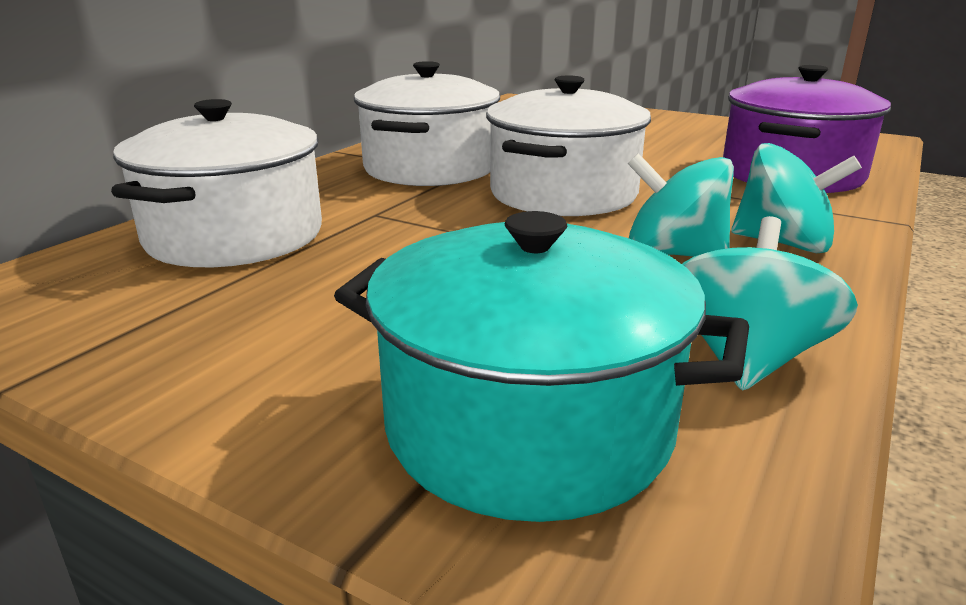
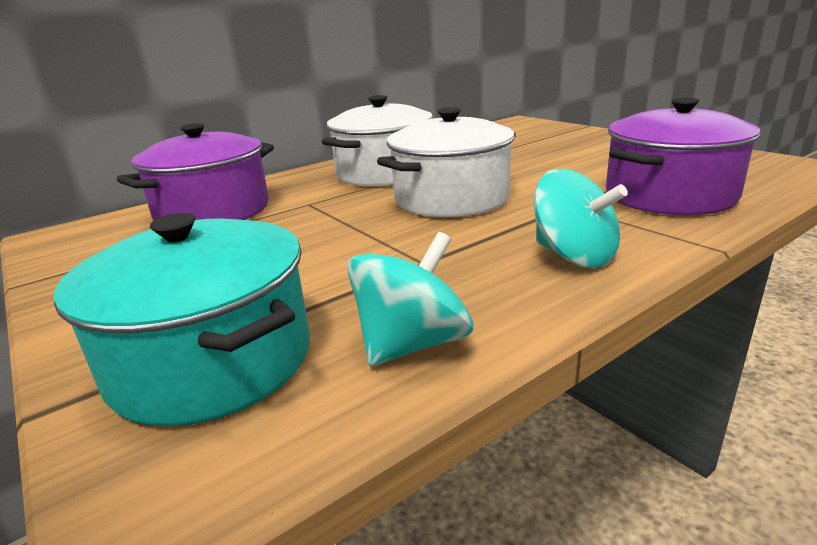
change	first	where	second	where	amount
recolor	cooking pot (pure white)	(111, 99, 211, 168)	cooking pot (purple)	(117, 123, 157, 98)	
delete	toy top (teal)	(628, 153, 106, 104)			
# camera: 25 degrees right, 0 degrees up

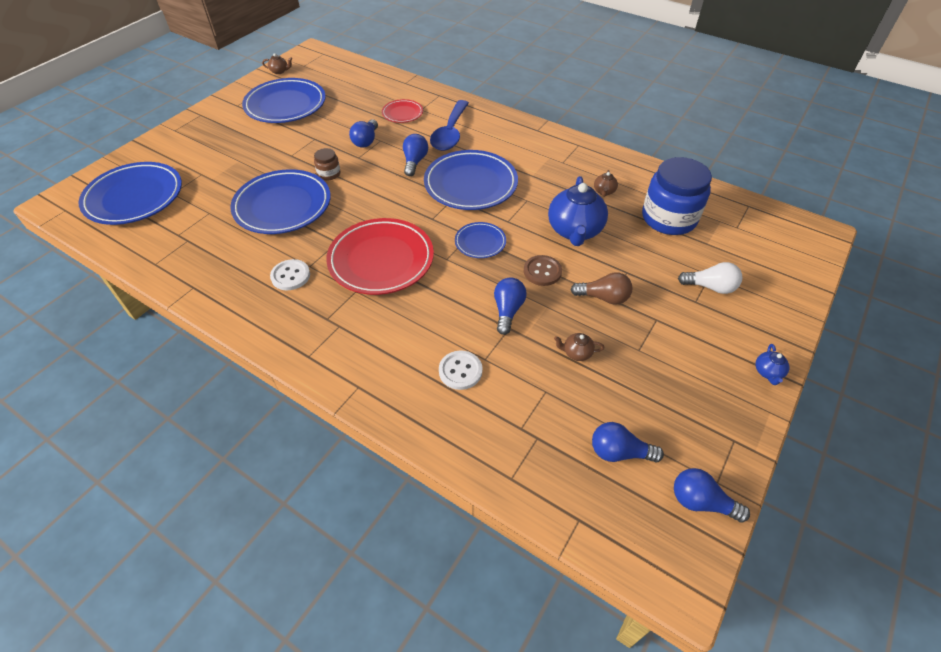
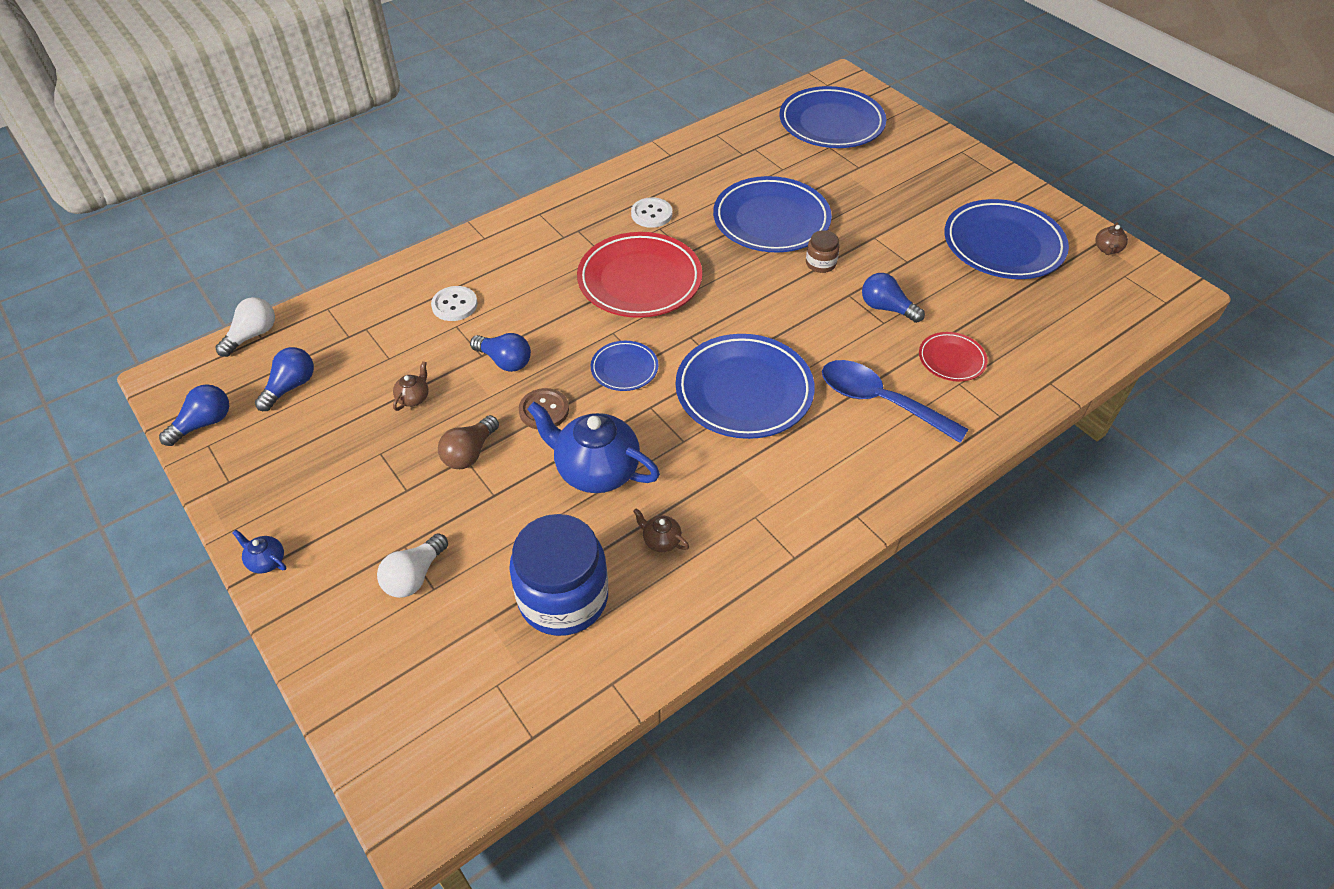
change	first	where	second	where	amount
insert			light bulb (pure white)	(215, 297, 60, 60)	
delete	light bulb (royal blue)	(403, 134, 25, 42)			
# camera: 110 degrees right, 0 degrees up

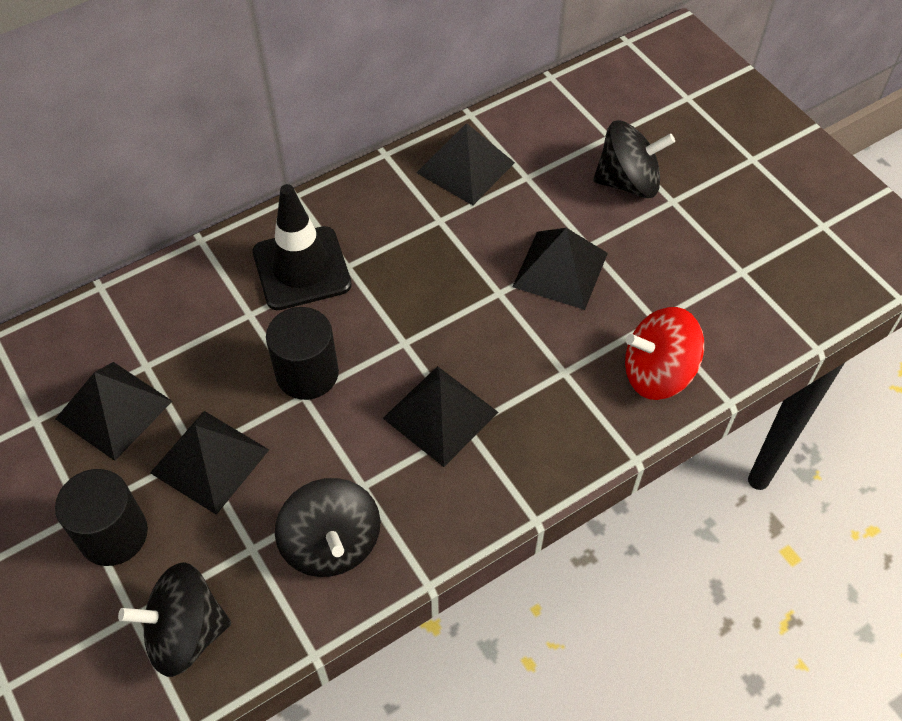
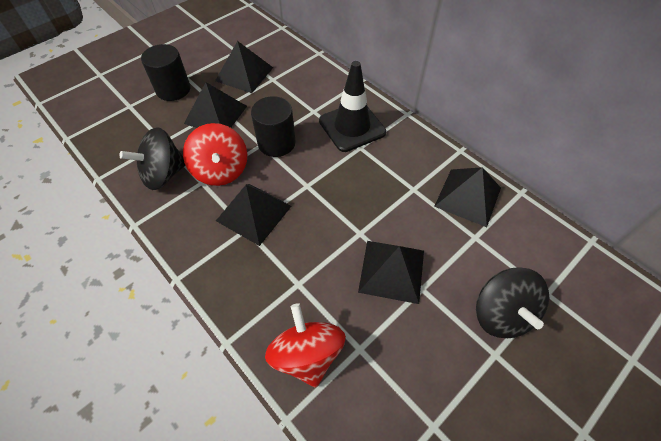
change	first	where	second	where	amount
insert			toy top (scarlet)	(183, 123, 64, 63)	
delete	toy top (black)	(118, 562, 113, 115)			
# camera: 80 degrees right, 0 degrees up

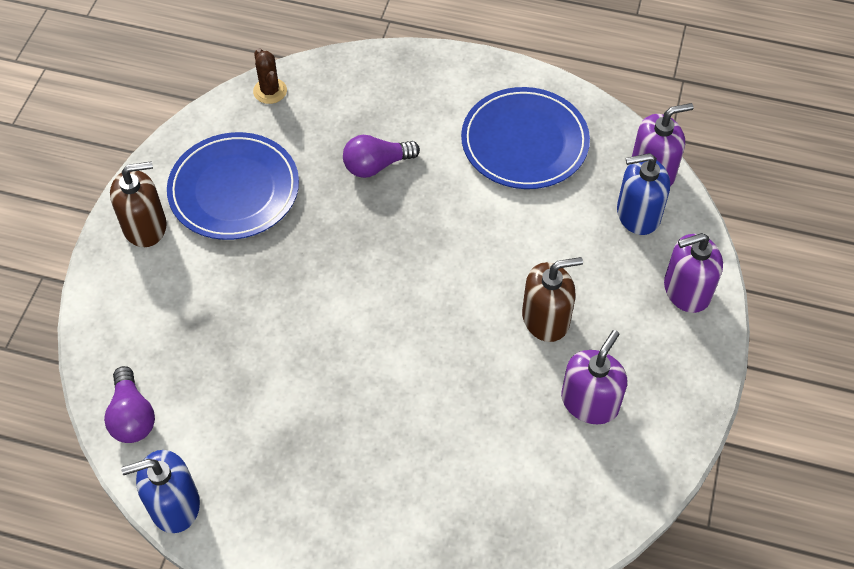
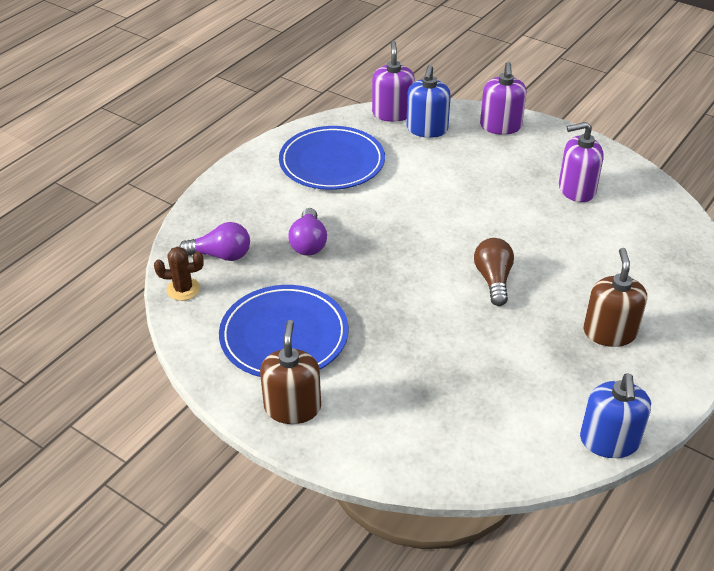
change	first	where	second	where	amount
move	light bulb (purple)	(104, 366, 51, 77)		(179, 222, 71, 39)	
insert			light bulb (russet)	(474, 238, 40, 68)	
rotate	pump bottle (purple)	(561, 330, 66, 94)		(559, 122, 45, 80)	60 degrees counterclockwise
move	pump bottle (russet)	(522, 257, 61, 85)		(583, 248, 64, 99)	
# camera: 70 degrees left, 15 degrees down

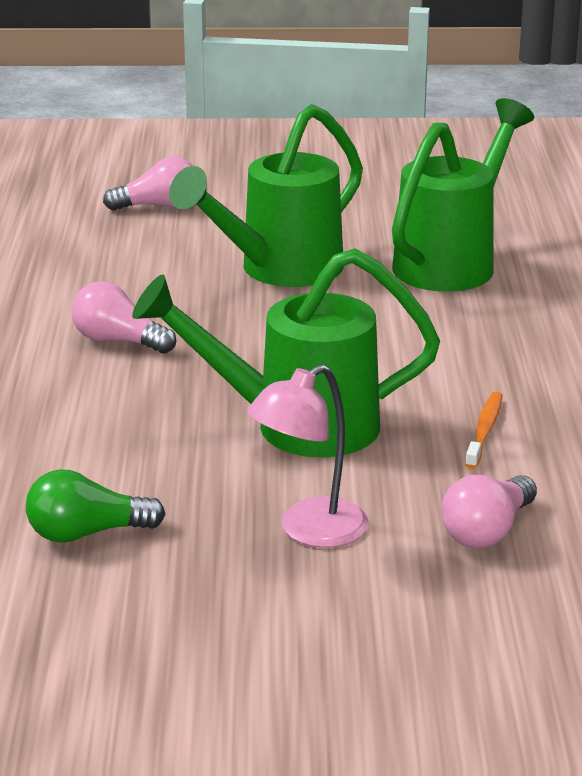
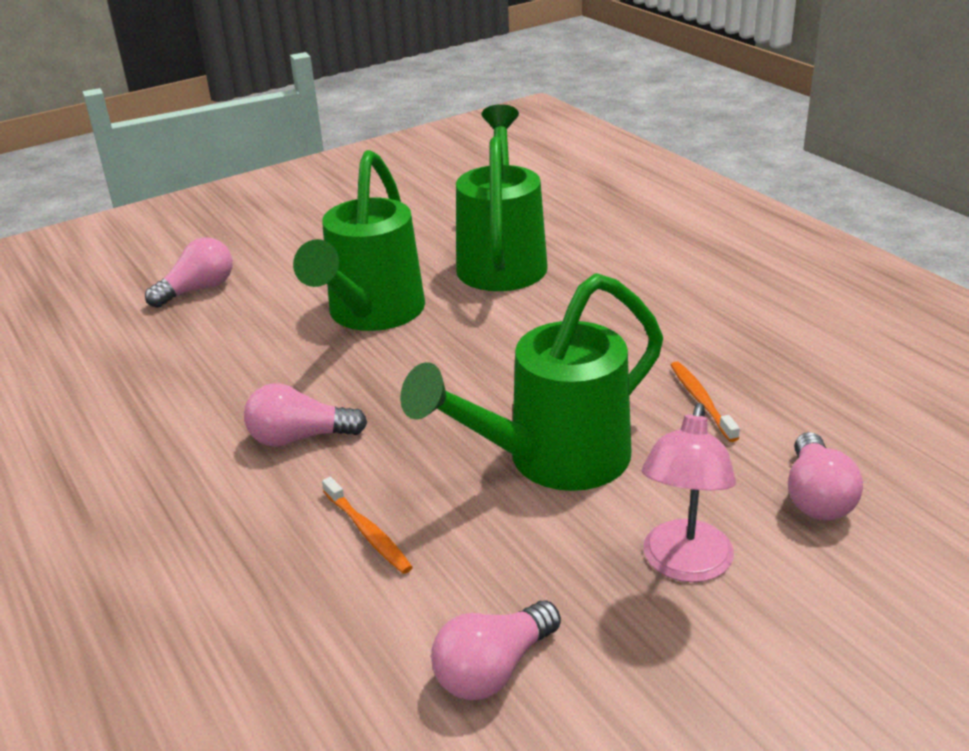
change	first	where	second	where	amount
insert			toothbrush (bright orange)	(322, 477, 91, 97)	
recolor	light bulb (emerald)	(26, 469, 140, 74)	light bulb (rosy)	(431, 601, 130, 99)	
# camera: 30 degrees left, 5 degrees up

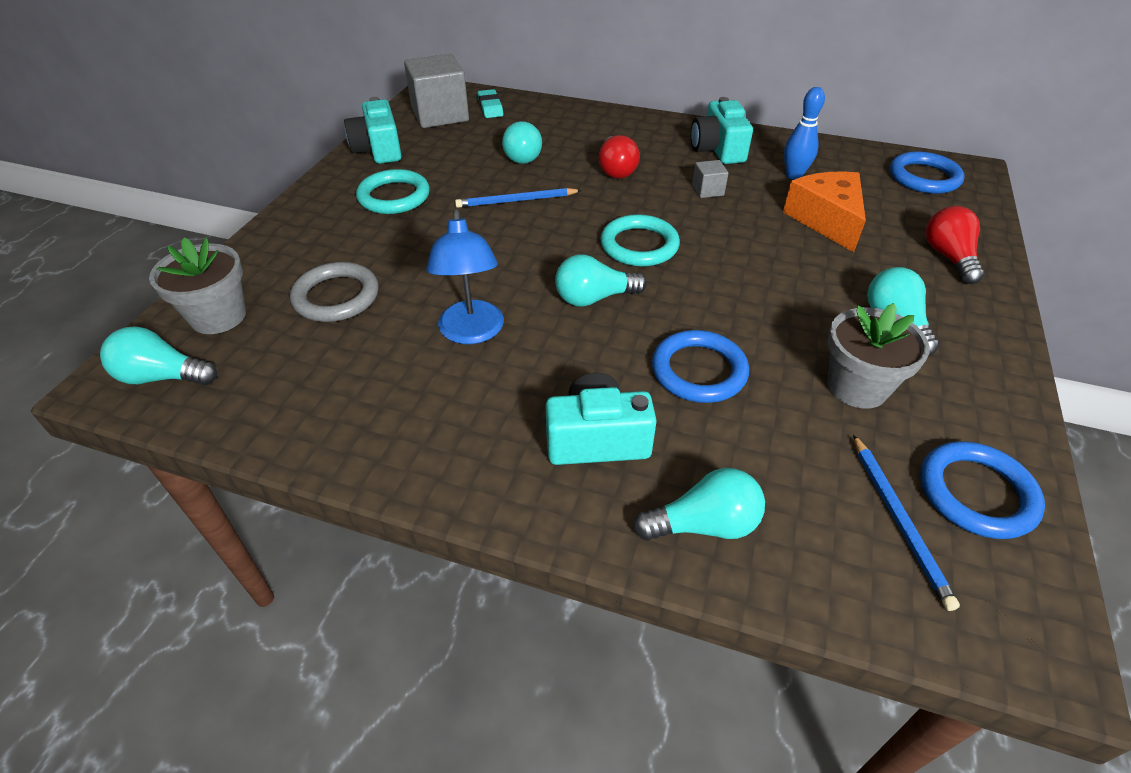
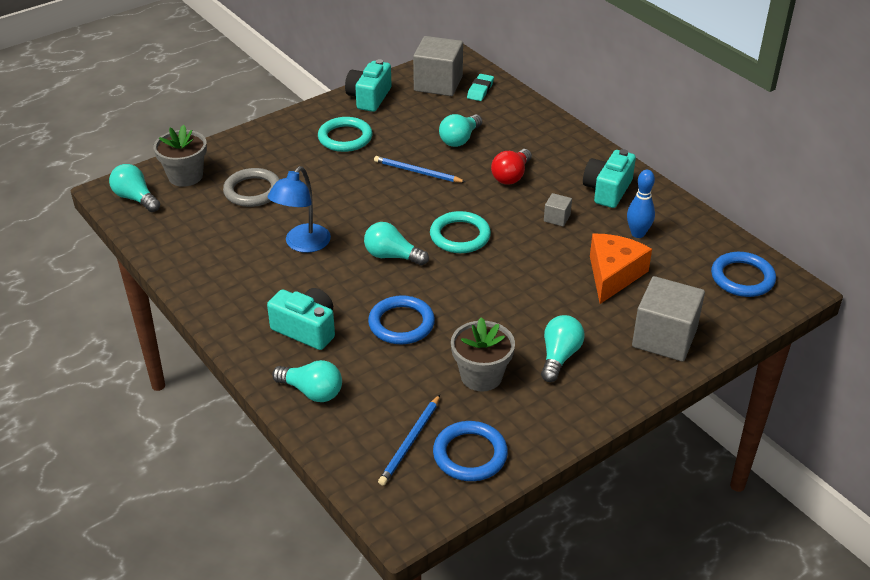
change	first	where	second	where	amount
replace	light bulb (scarlet)	(926, 206, 58, 78)	solid cube (grey)	(632, 276, 73, 86)	
# camera: 35 degrees right, 5 degrees down

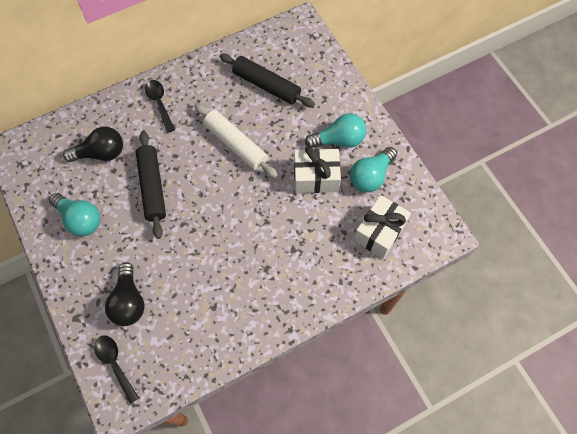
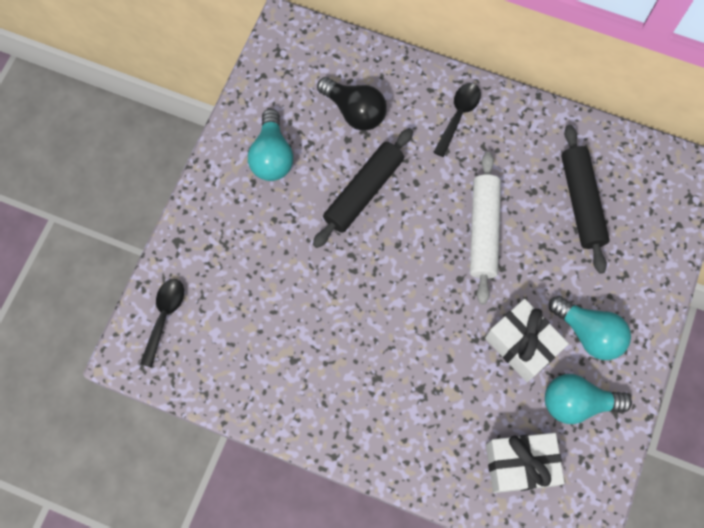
change	first	where	second	where	amount
delete	light bulb (black)	(105, 262, 40, 64)			
# camera: 50 degrees right, 5 degrees up

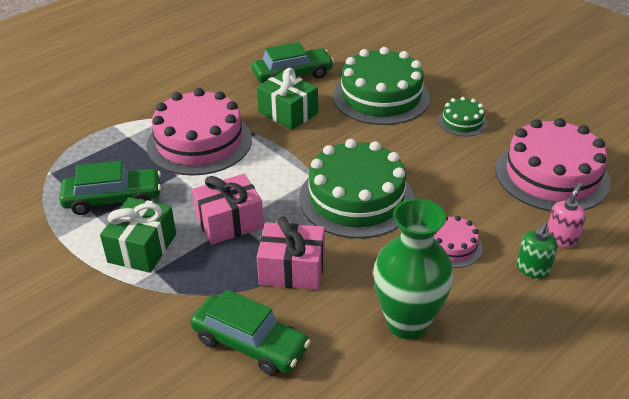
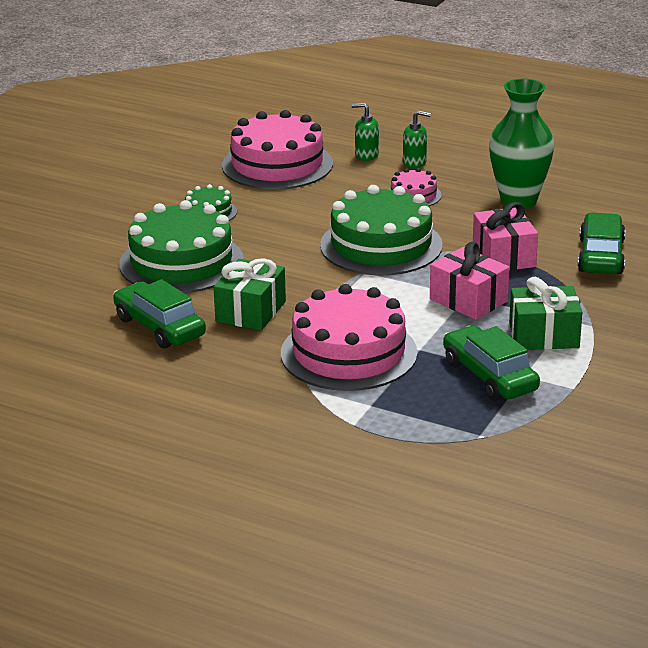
change	first	where	second	where	amount
recolor	pump bottle (rosy)	(547, 183, 39, 64)	pump bottle (emerald)	(351, 103, 28, 58)	
# camera: 110 degrees left, 10 degrees down

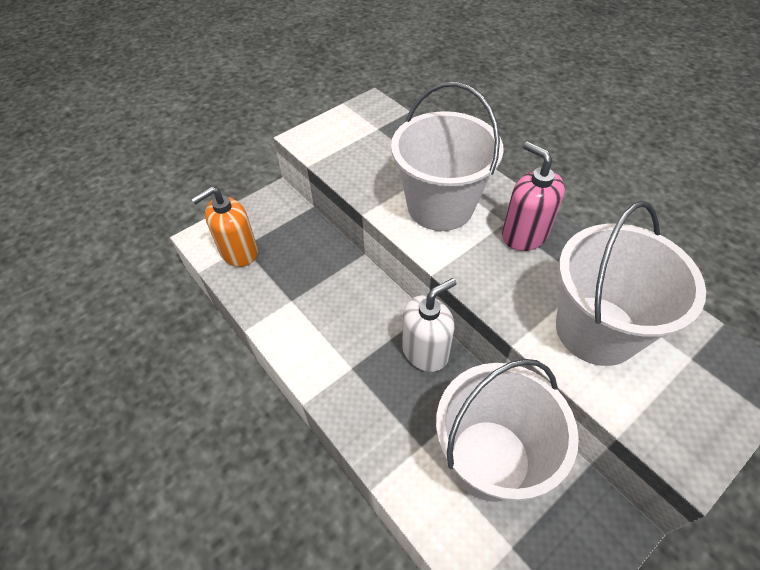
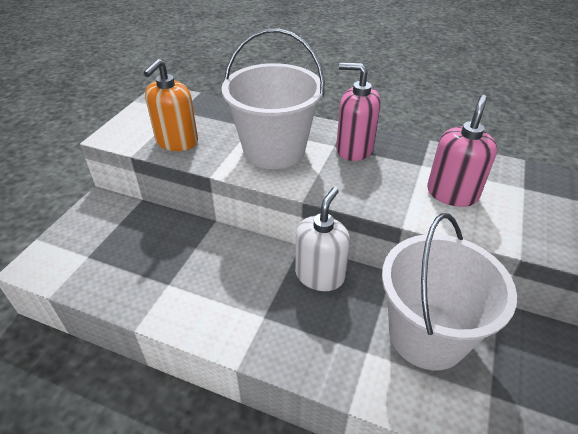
change	first	where	second	where	amount
move	pump bottle (bright orange)	(191, 186, 67, 81)		(143, 59, 55, 92)	
replace	bucket (pure white)	(556, 201, 150, 165)	pump bottle (rosy)	(427, 95, 70, 112)	
# camera: 30 degrees left, 10 degrees down

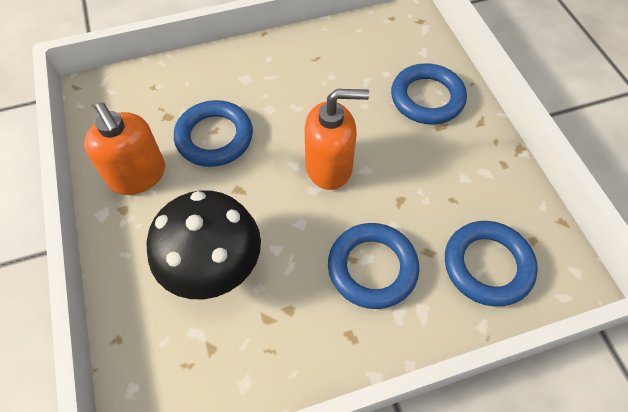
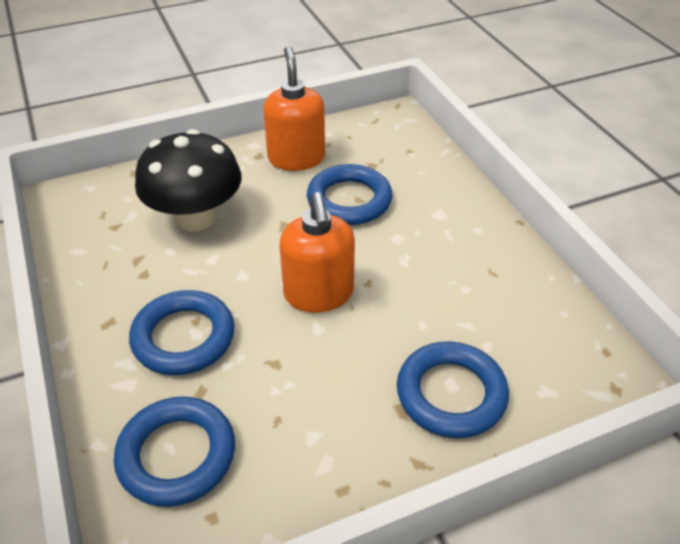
change	first	where	second	where	amount
rotate	pump bottle (bright orange)	(84, 102, 81, 93)		(263, 46, 62, 125)	120 degrees clockwise
# camera: 85 degrees right, 15 degrees down

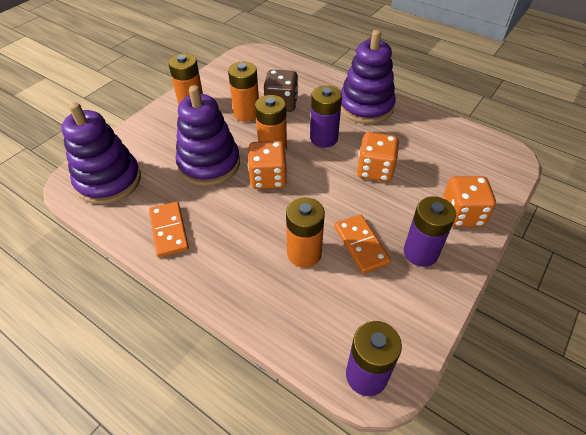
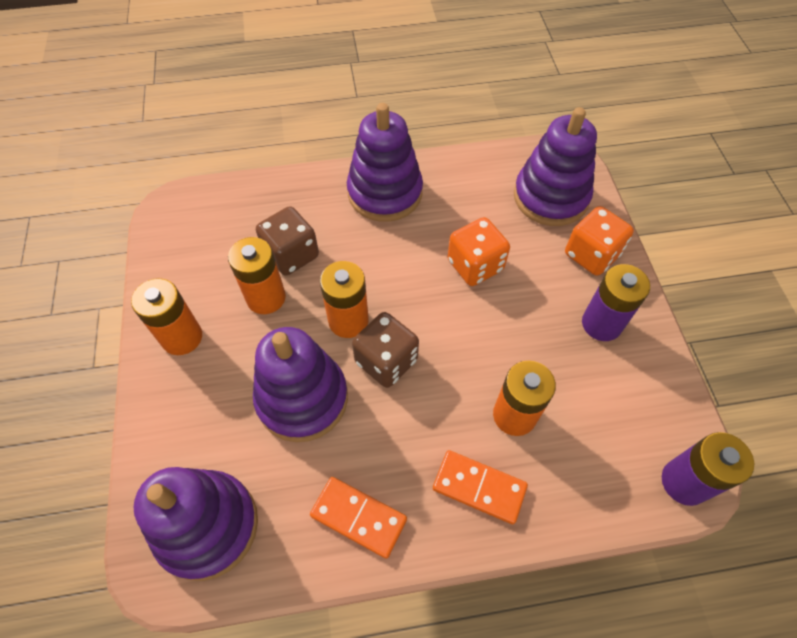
change	first	where	second	where	amount
recolor	game die (bright orange)	(248, 141, 39, 48)	game die (russet)	(352, 312, 67, 76)	
move	domino tile (bright orange)	(334, 214, 57, 60)		(433, 450, 95, 74)	
insert			stacking rings (purple)	(514, 107, 83, 119)	
delete	power cell (purple)	(310, 85, 32, 63)			
# camera: 45 degrees left, 10 degrees up

